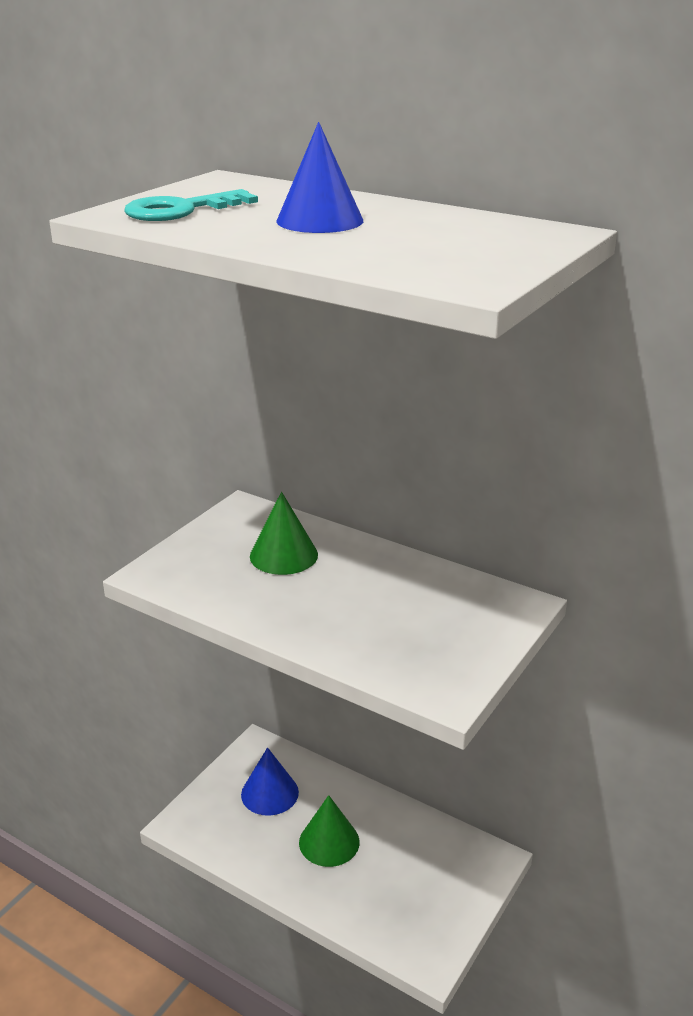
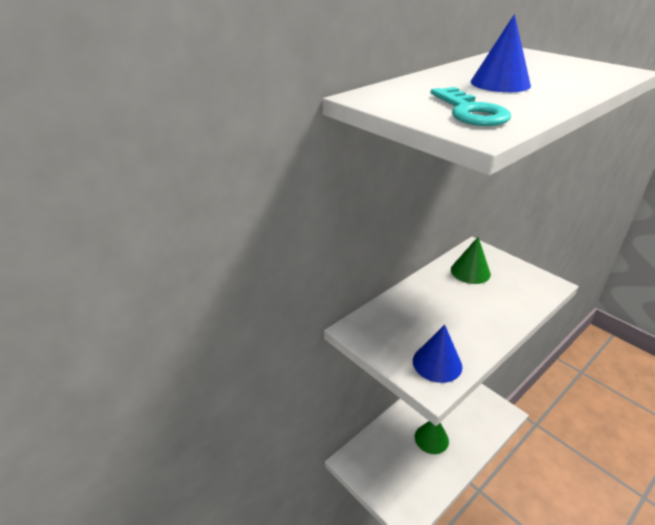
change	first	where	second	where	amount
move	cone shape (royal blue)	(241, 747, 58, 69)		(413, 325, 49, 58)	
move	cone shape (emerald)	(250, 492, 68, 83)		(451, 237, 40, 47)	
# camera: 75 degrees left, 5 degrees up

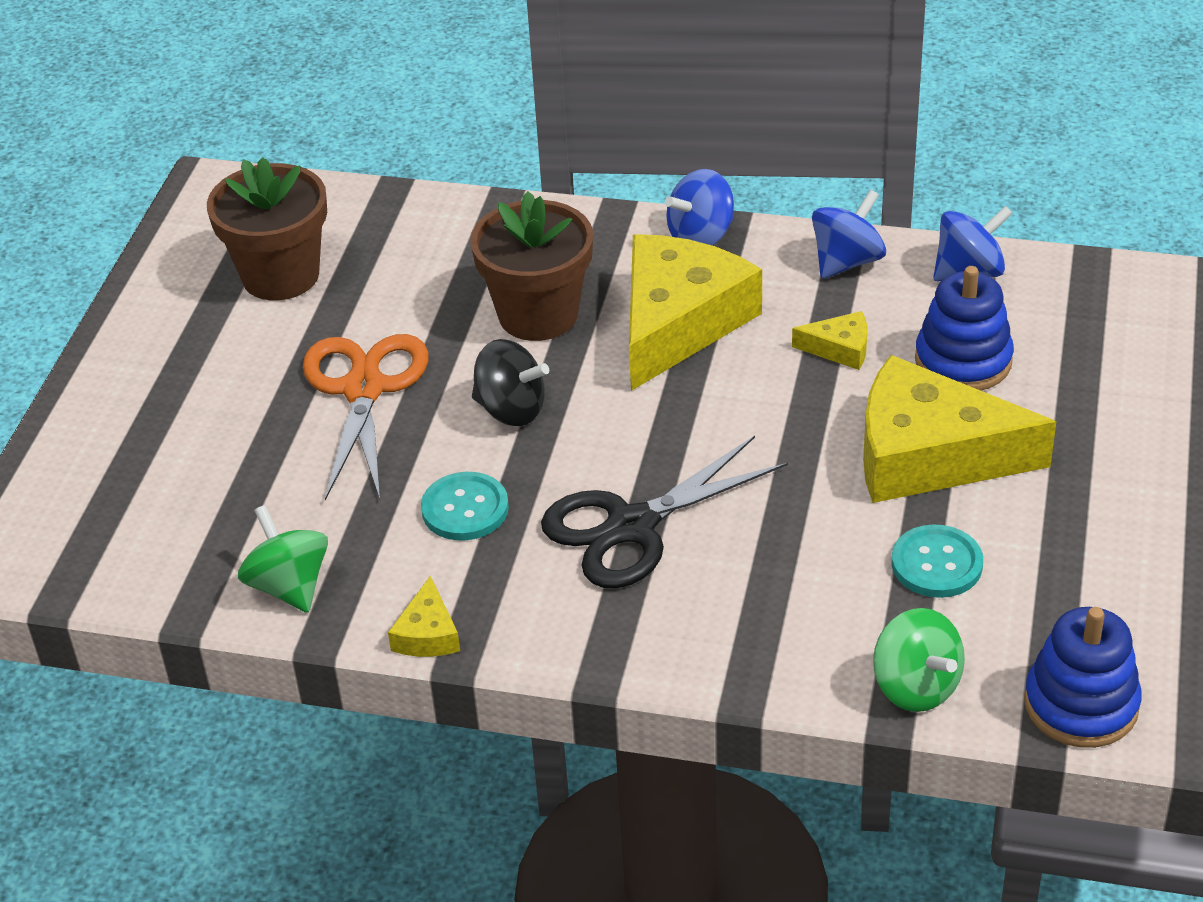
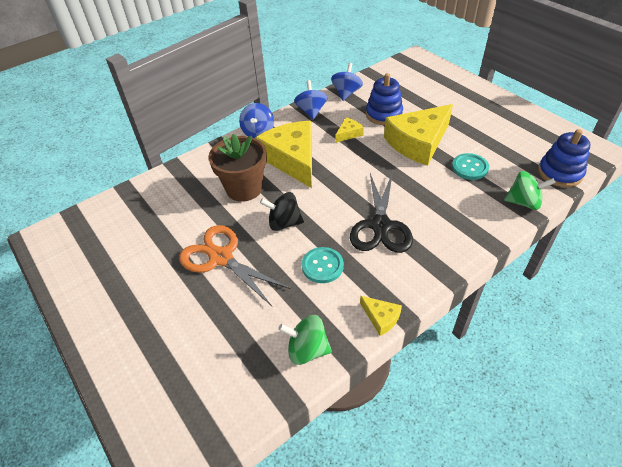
change	first	where	second	where	amount
rotate	toy top (black)	(472, 339, 77, 87)		(260, 192, 44, 39)	150 degrees counterclockwise
delete	plant pot (russet)	(207, 157, 120, 143)			
# camera: 50 degrees left, 5 degrees up

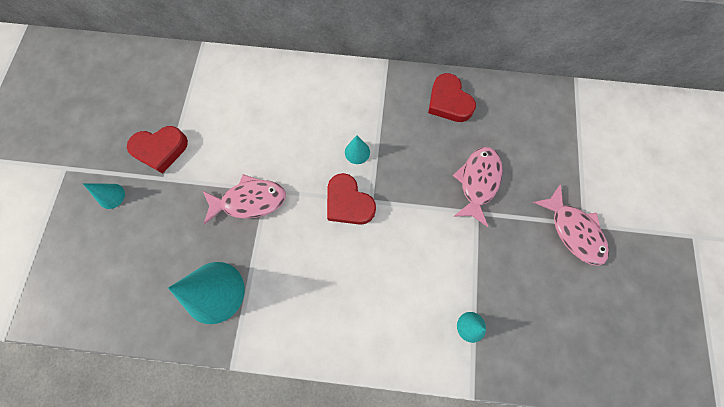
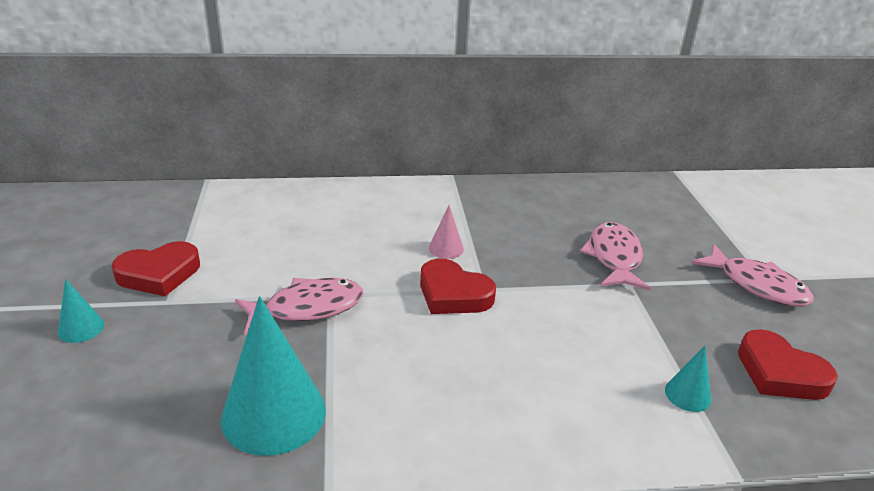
change	first	where	second	where	amount
recolor	cone shape (teal)	(345, 136, 25, 28)	cone shape (rosy)	(429, 205, 35, 54)	
move	heart (scarlet)	(428, 73, 48, 49)		(738, 329, 100, 71)	
# camera: 15 degrees left, 40 degrees down

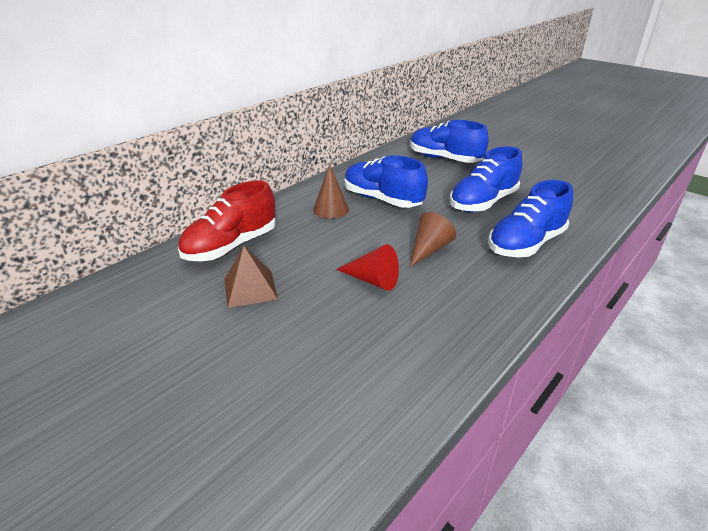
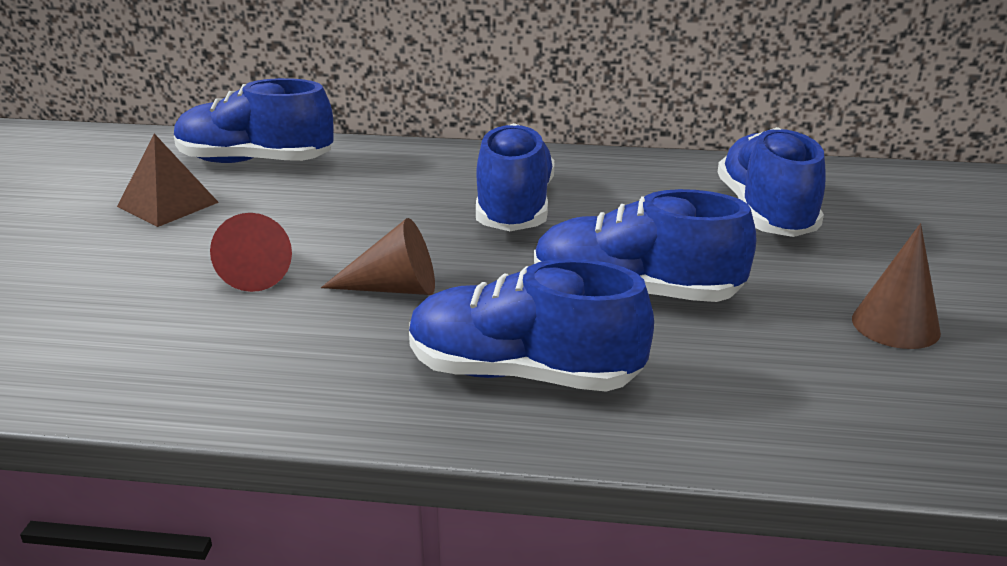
change	first	where	second	where	amount
recolor	sneaker (scarlet)	(178, 180, 98, 81)	sneaker (royal blue)	(174, 78, 160, 85)	
move	cone shape (russet)	(313, 164, 36, 55)		(852, 223, 89, 126)	
# camera: 55 degrees right, 5 degrees down

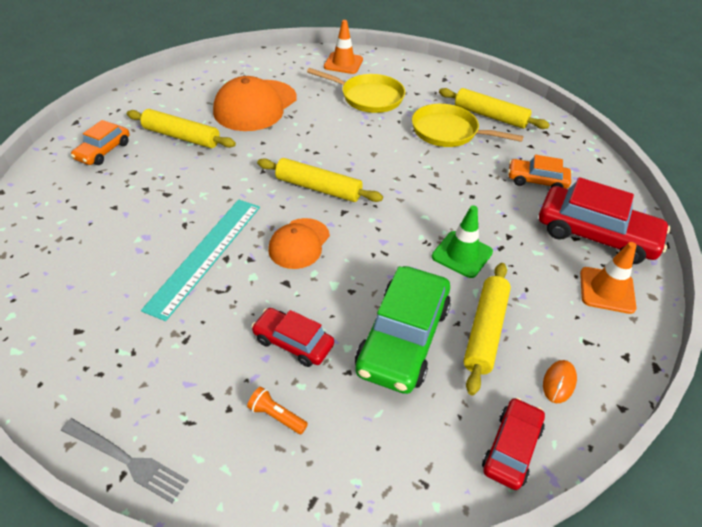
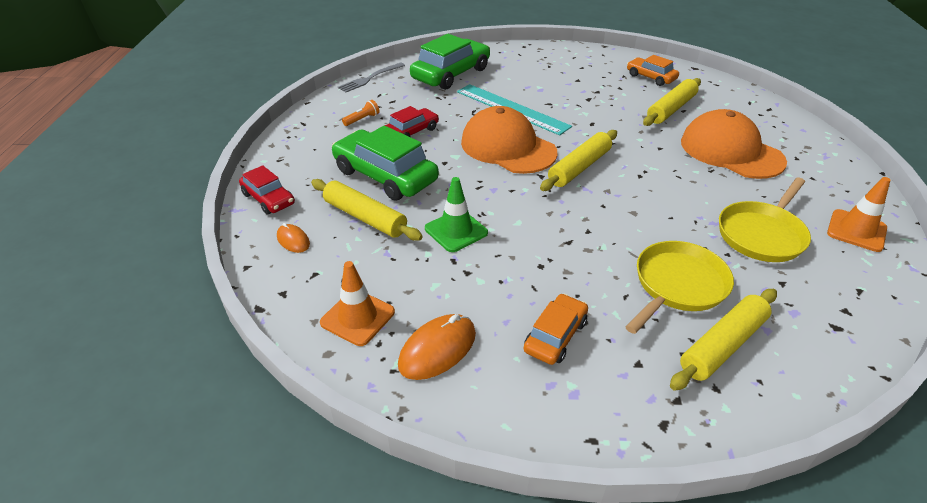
change	first	where	second	where	amount
replace	car (scarlet)	(539, 177, 132, 87)	mouse (bright orange)	(398, 314, 78, 66)	
insert			car (emerald)	(410, 34, 80, 56)	
resize	cap (bright orange)	(268, 218, 62, 51)		(461, 106, 96, 68)	x1.68
# camera: 110 degrees right, 5 degrees down

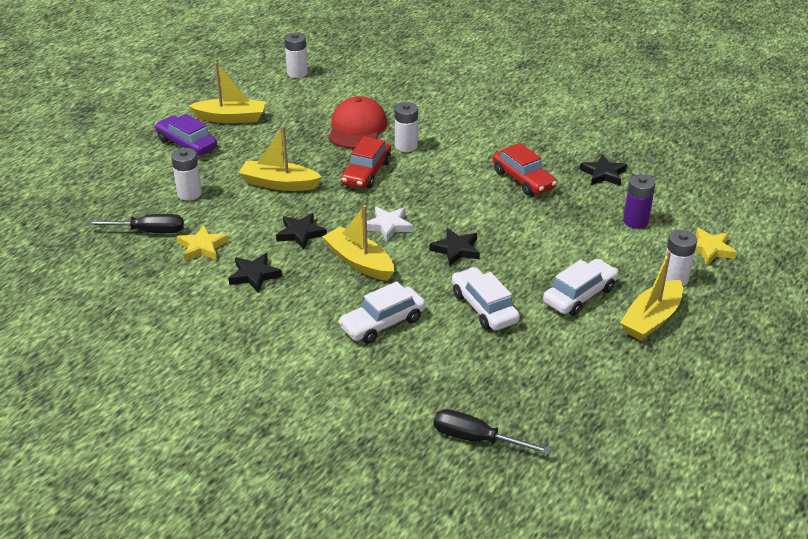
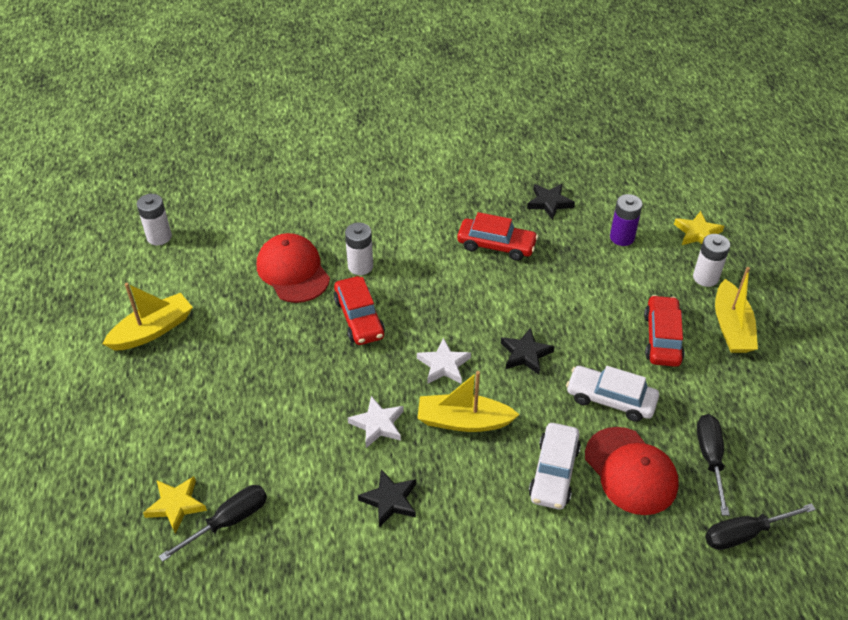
change	first	where	second	where	amount
move	star shape (golden)	(177, 225, 52, 36)		(143, 476, 64, 58)	
recolor	star shape (black)	(276, 213, 51, 36)	star shape (pure white)	(348, 396, 56, 52)	
insert			cap (scarlet)	(585, 427, 94, 88)	
recolor	car (pure white)	(543, 259, 76, 57)	car (scarlet)	(644, 295, 41, 72)	
insert			screwdriver (black)	(697, 414, 33, 102)	
delete	car (purple)	(155, 114, 62, 42)			
delete	power cell (pure white)	(171, 148, 31, 53)			
delete	toy boat (golden)	(239, 126, 83, 65)			
# camera: 40 degrees left, 10 degrees up

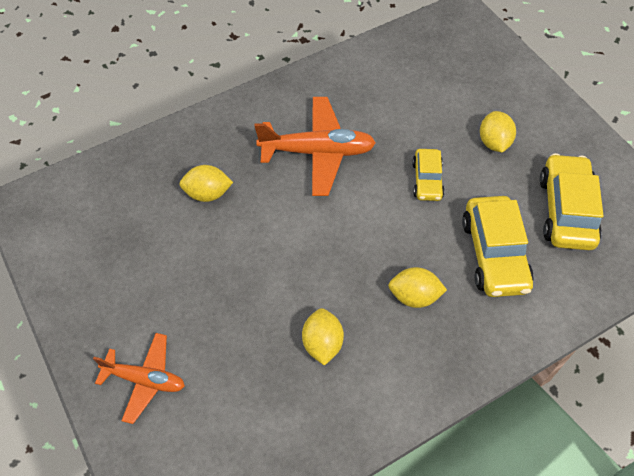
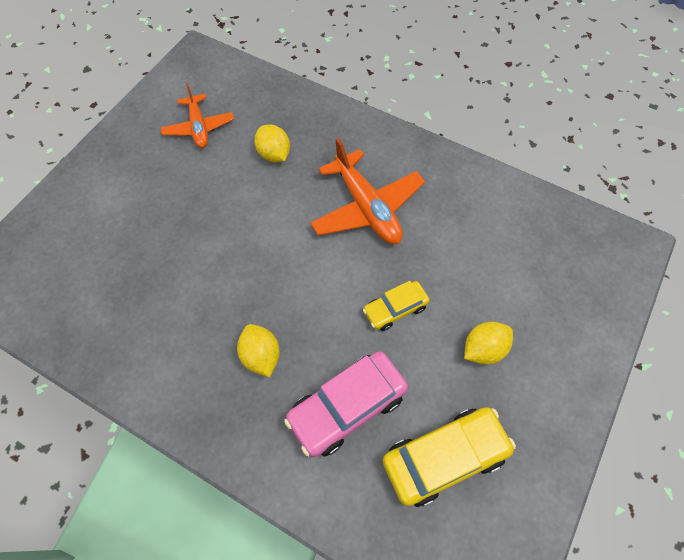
change	first	where	second	where	amount
move	plane (bright orange)	(93, 333, 92, 91)		(160, 83, 74, 65)	
recolor	car (golden)	(462, 196, 72, 101)	car (rosy)	(284, 351, 124, 106)	
delete	lemon (golden)	(302, 308, 42, 58)			
# camera: 60 degrees right, 5 degrees up

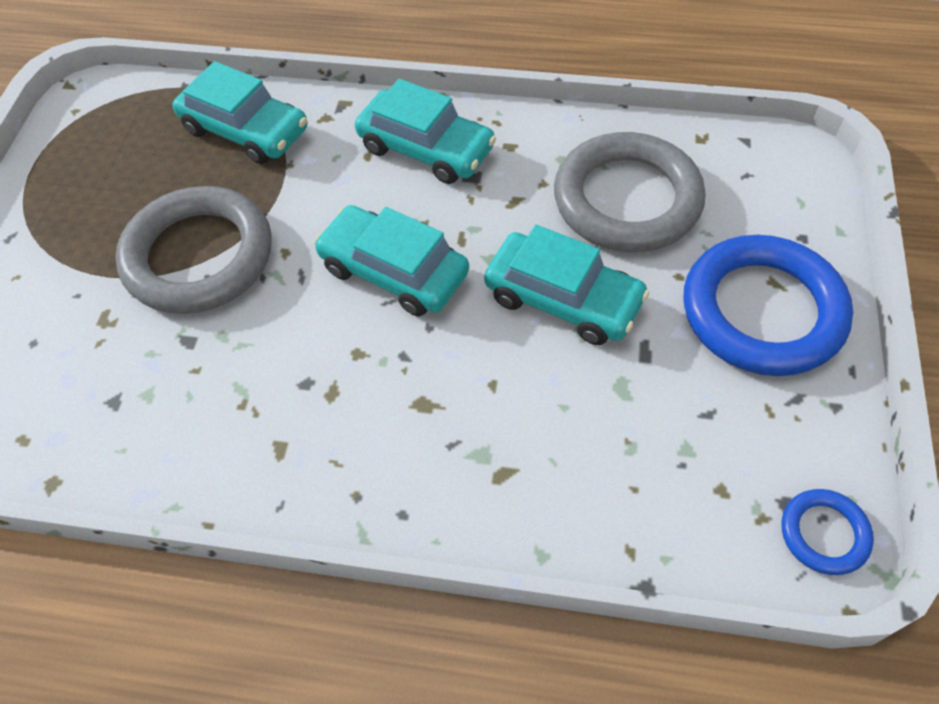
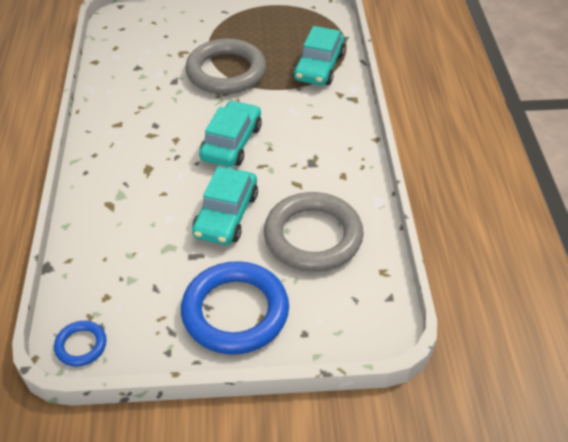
change	first	where	second	where	amount
delete	car (teal)	(355, 79, 141, 105)			
# camera: 75 degrees right, 10 degrees down

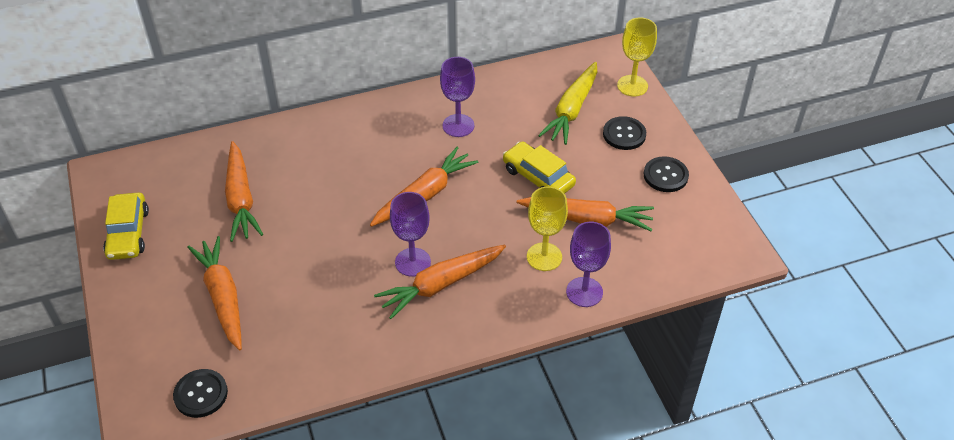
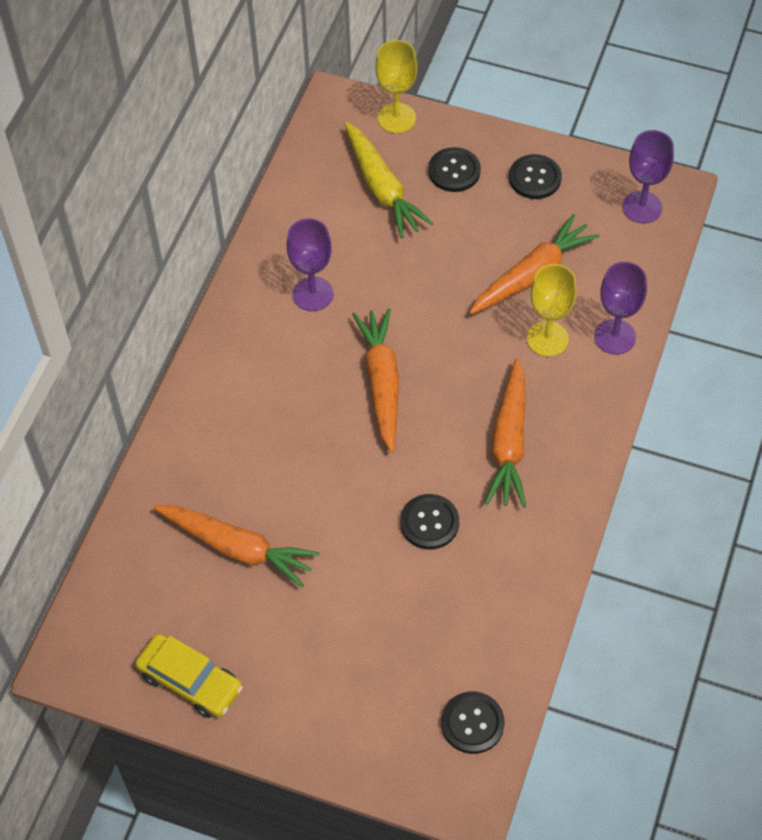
change	first	where	second	where	amount
insert			sewing button (black)	(400, 494, 59, 55)	
move	goblet (purple)	(390, 192, 41, 85)		(622, 130, 52, 93)	
delete	toy carrot (bright orange)	(187, 236, 55, 115)			
delete	car (golden)	(503, 142, 73, 52)			
# camera: 50 degrees left, 10 degrees up

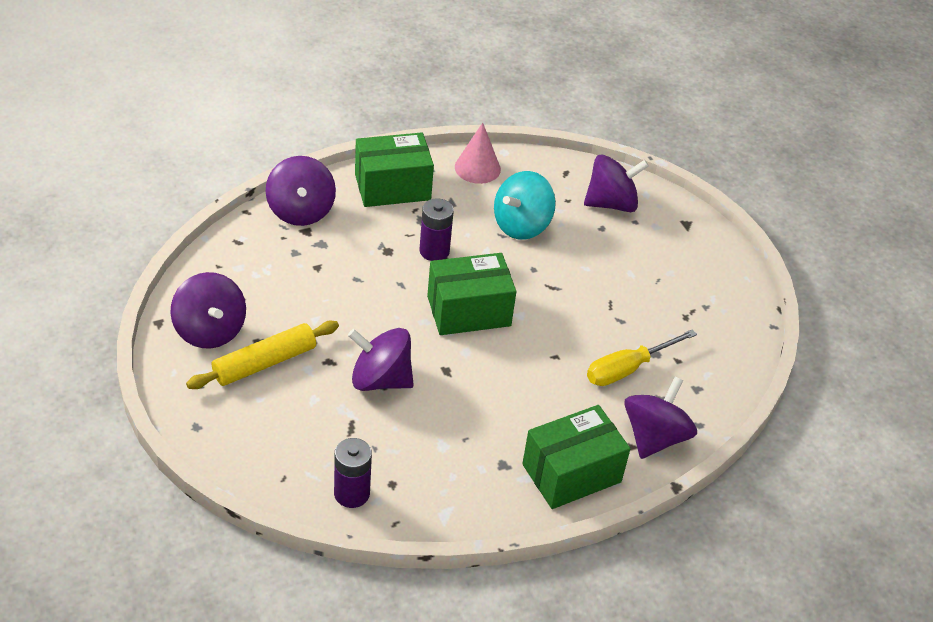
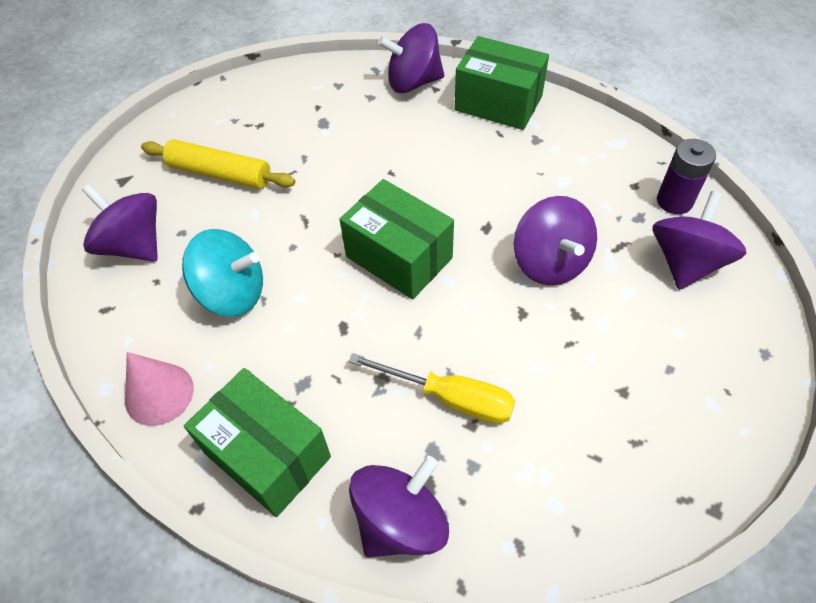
change	first	where	second	where	amount
move	dough roller (golden)	(186, 321, 153, 68)		(141, 139, 154, 50)	
move	screwdriver (golden)	(587, 329, 110, 57)		(349, 353, 166, 71)	
move	toy top (purple)	(170, 272, 76, 77)		(653, 191, 93, 99)	
delete	power cell (purple)	(419, 198, 35, 63)			
# camera: 120 degrees left, 10 degrees up

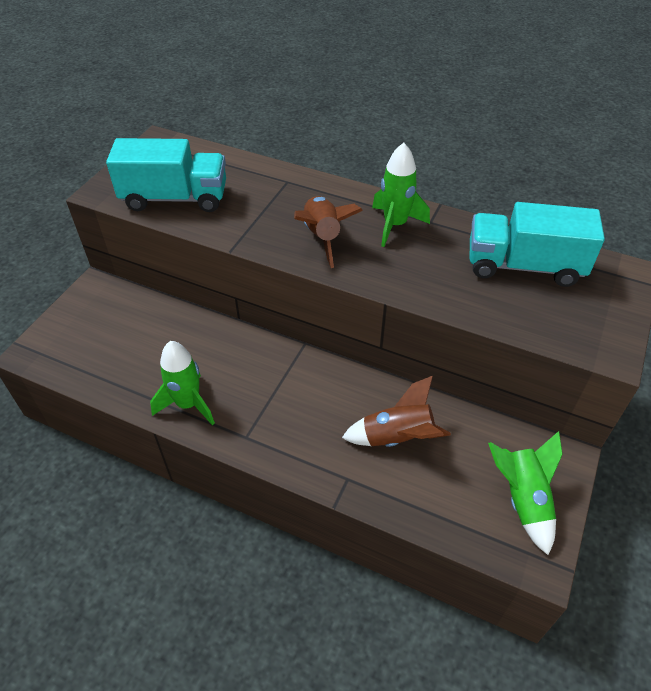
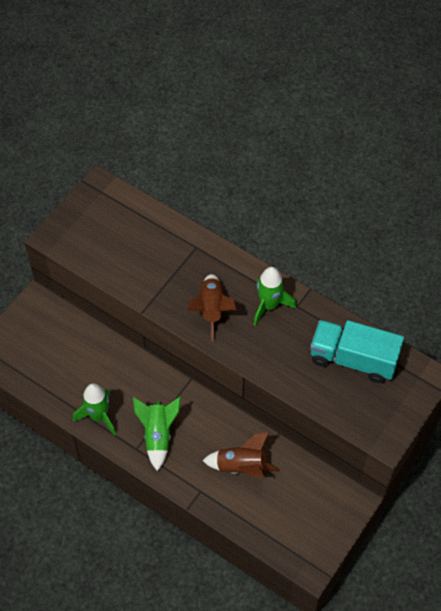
change	first	where	second	where	amount
move	spaceship (emerald)	(488, 431, 75, 124)		(133, 397, 48, 74)	
delete	truck (teal)	(106, 138, 120, 74)			
# camera: 10 degrees right, 10 degrees up

